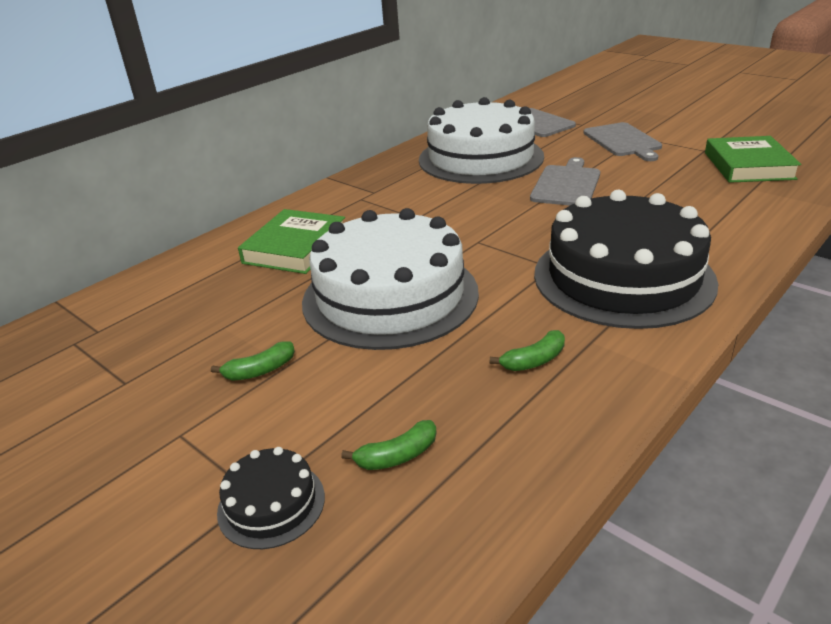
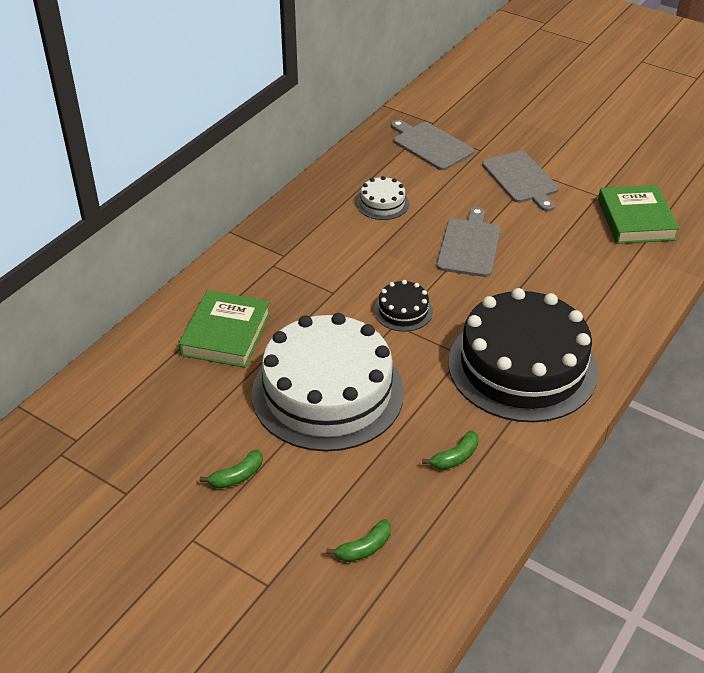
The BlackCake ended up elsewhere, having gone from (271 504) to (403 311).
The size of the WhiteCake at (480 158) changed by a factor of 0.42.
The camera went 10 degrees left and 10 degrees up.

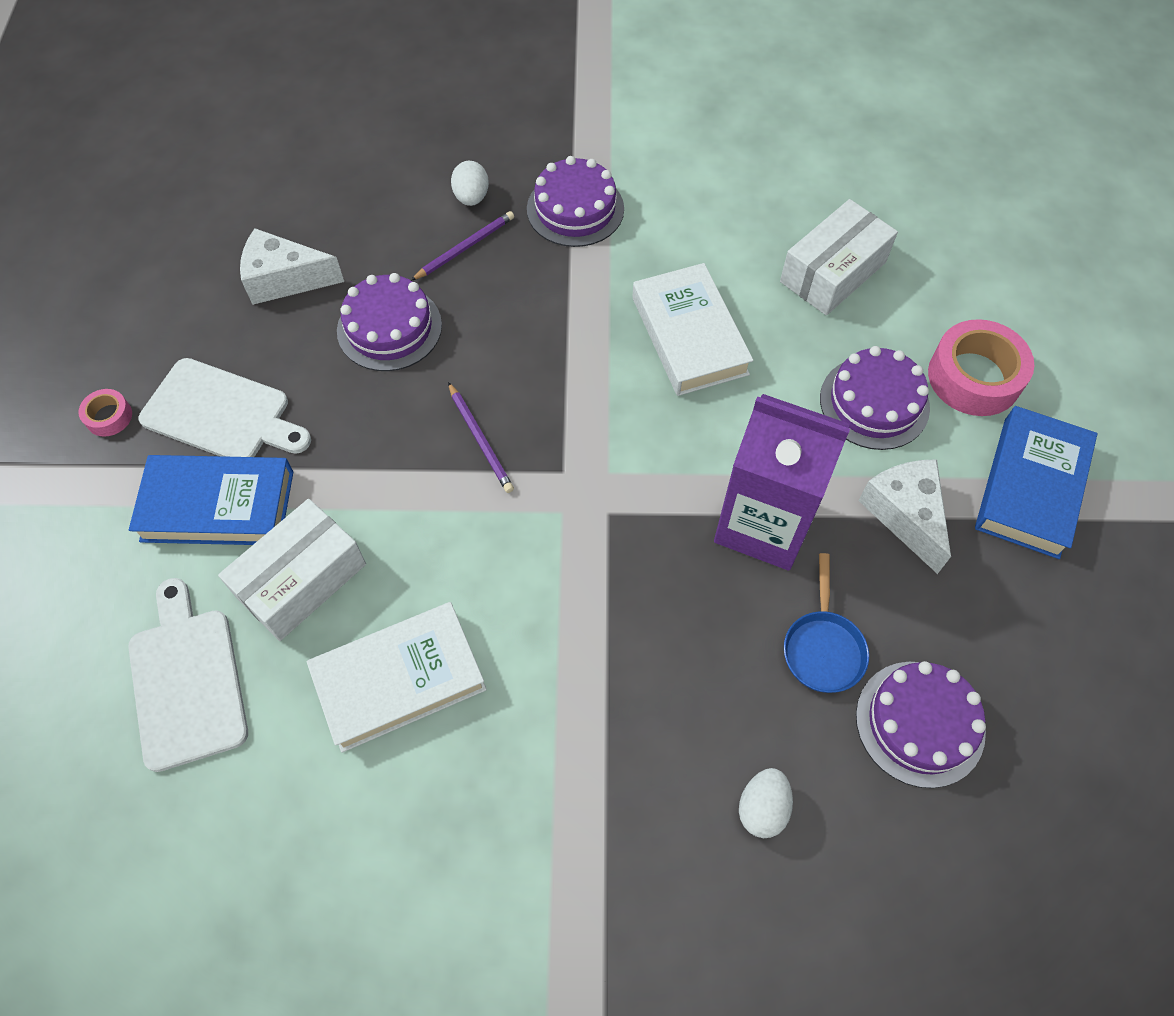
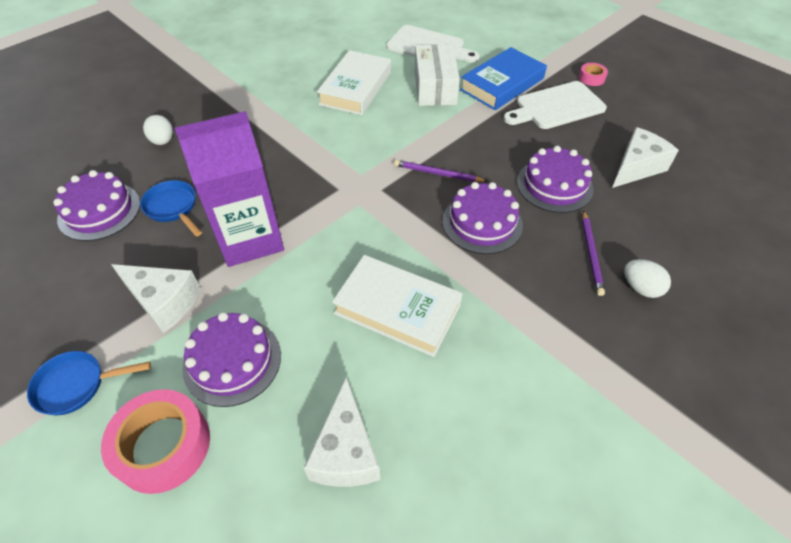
The PurpleCake ended up elsewhere, having gone from (575 209) to (482 223).
Where the WhiteBox stood at (833 272), the WhiteCheese came to stand at (346 451).
Where the BlueBook stood at (1031 487), the BluePan came to stand at (77 385).
The camera went 135 degrees right and 10 degrees down.

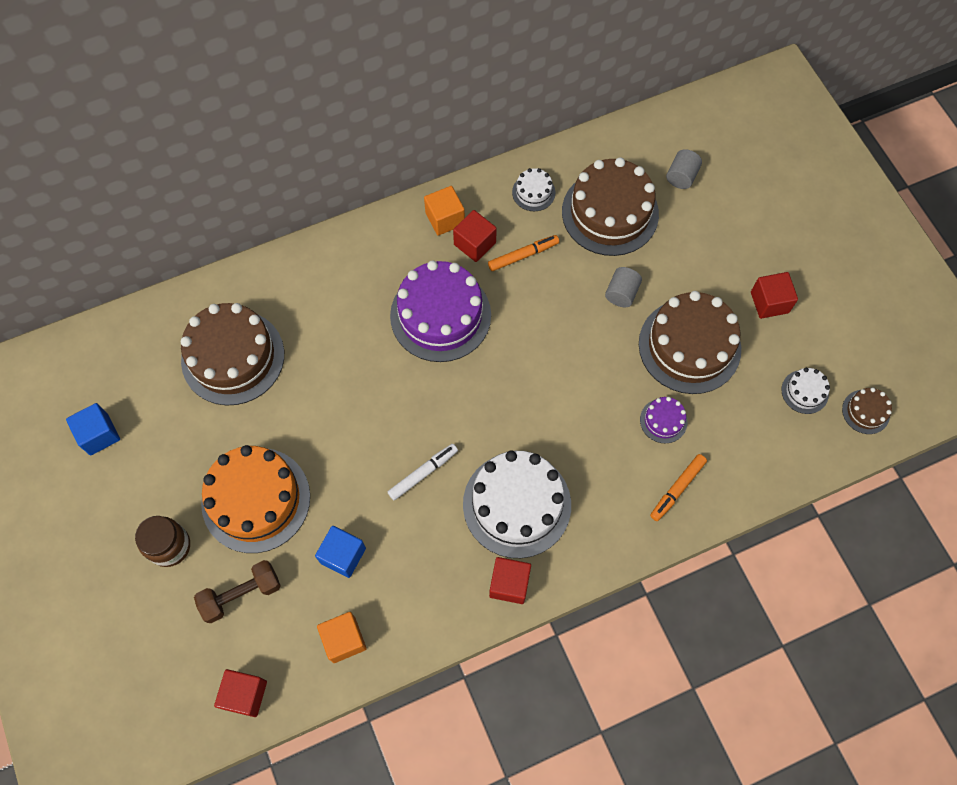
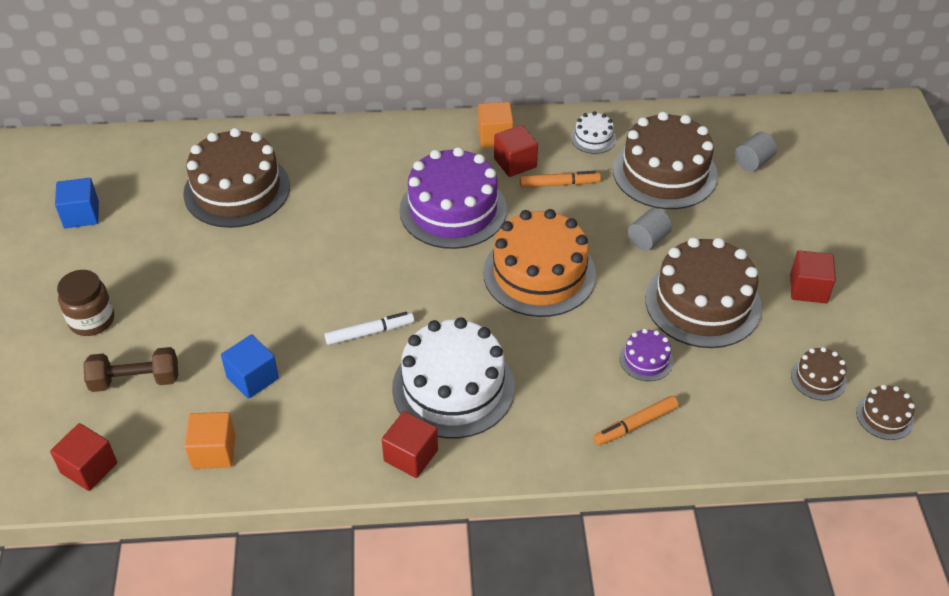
The OrangeCake ended up elsewhere, having gone from (256 499) to (539 273).
What was the WhiteCake at (804 392) turned into the BrownCake at (818 378).
The camera went 20 degrees right and 20 degrees down.

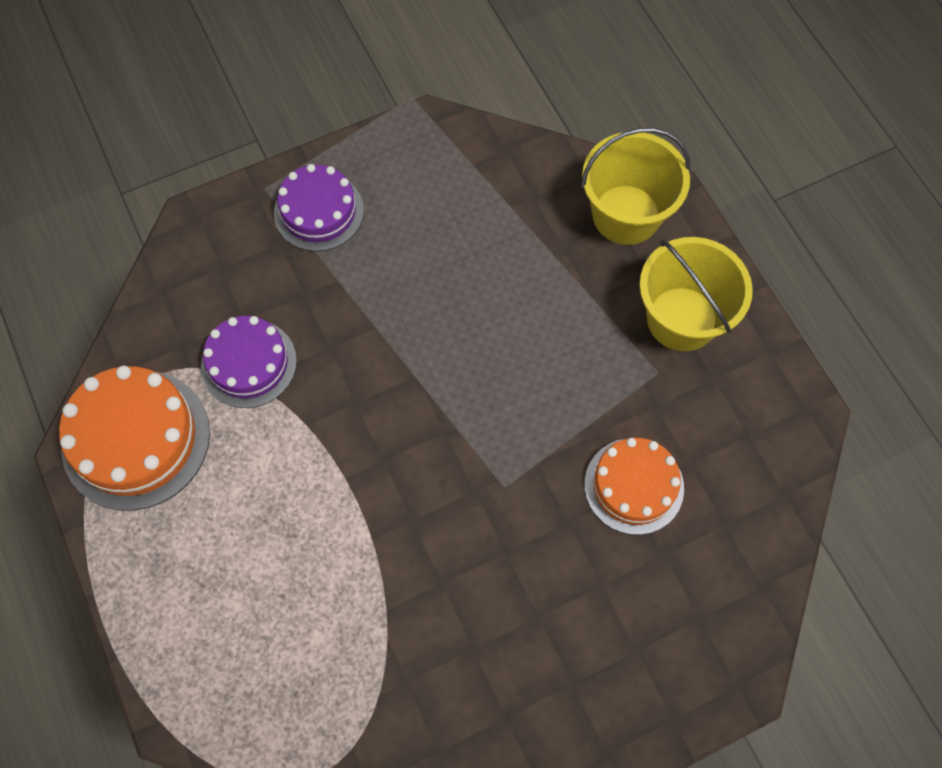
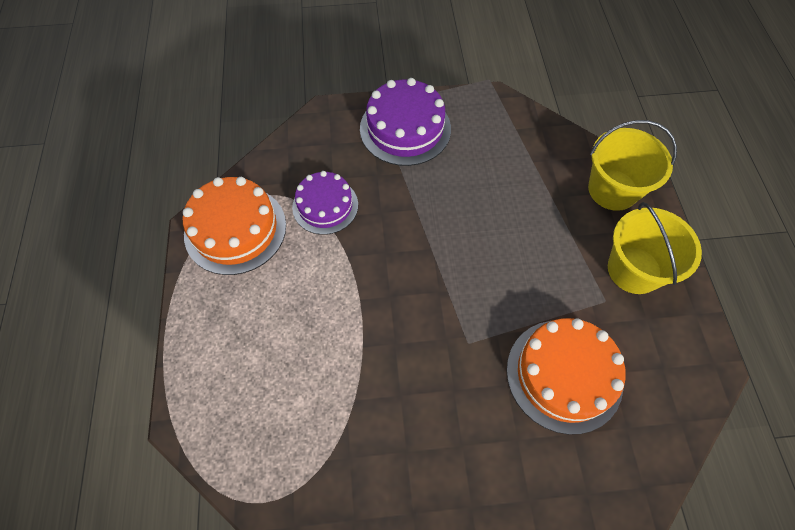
The size of the PurpleCake at (319 211) changed by a factor of 1.50.
The size of the OrangeCake at (634 486) changed by a factor of 1.50.
The camera went 20 degrees right and 5 degrees down.

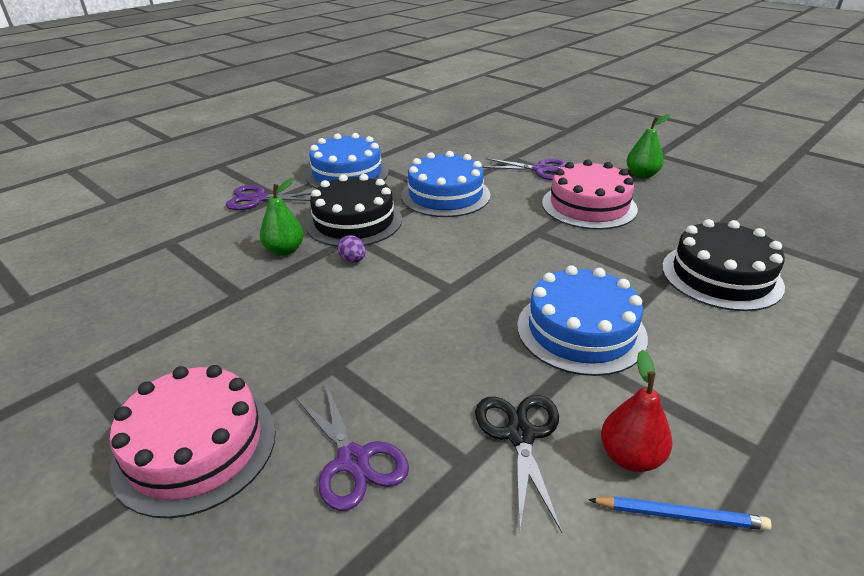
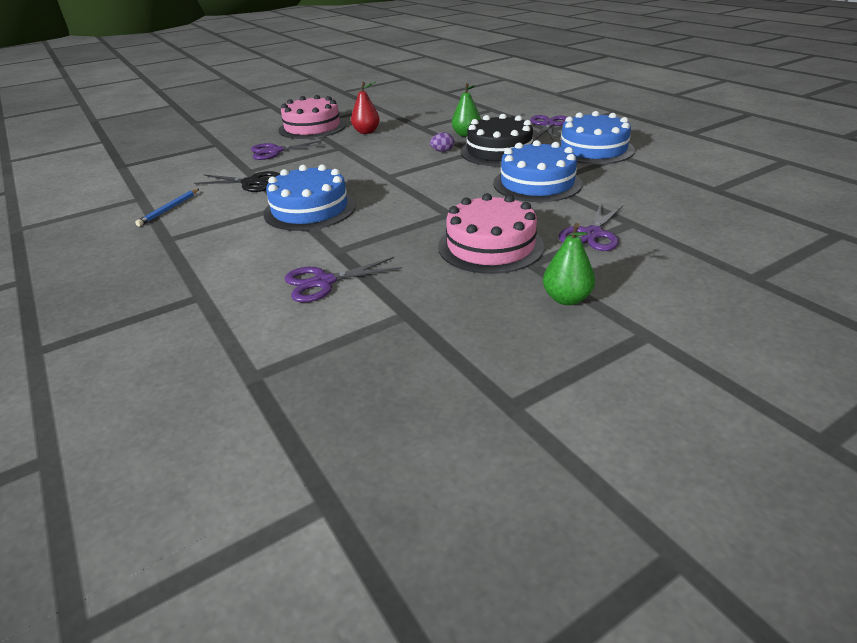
The RedPear ended up elsewhere, having gone from (630 457) to (366 132).
Where the BlackCake stood at (721 276), the PurpleScissors came to stand at (324 282).
The camera went 105 degrees right and 0 degrees up.

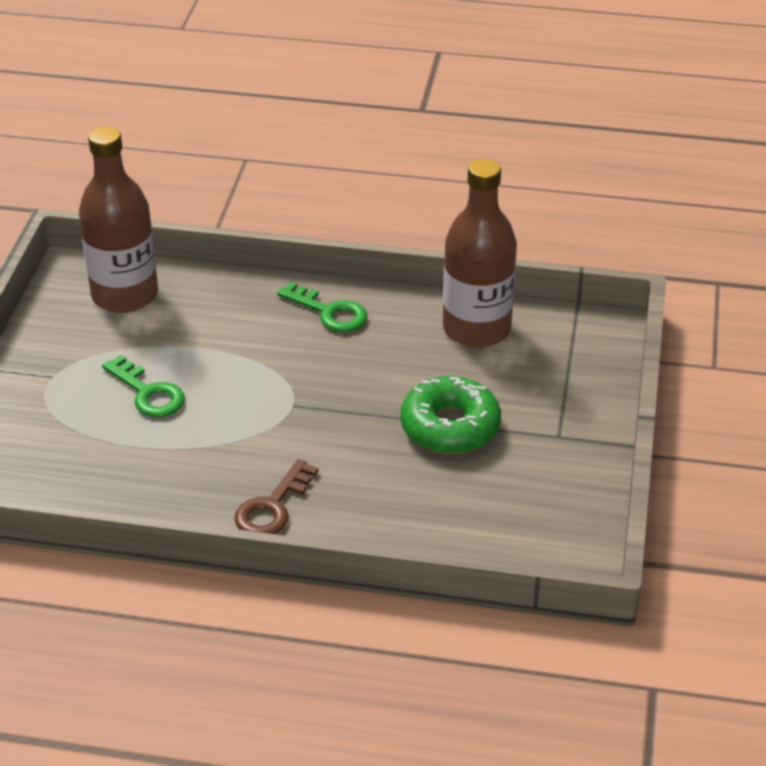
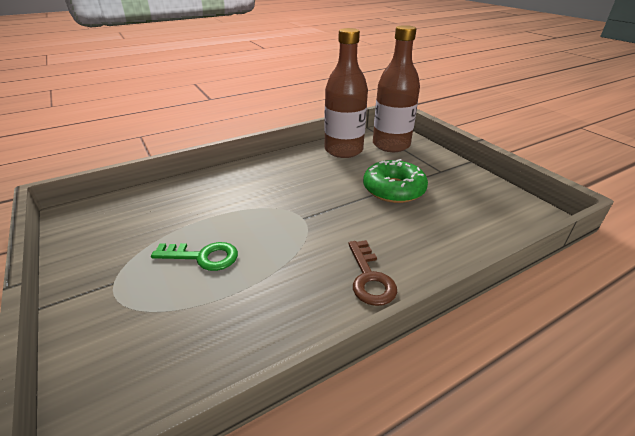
The BrownBottle ended up elsewhere, having gone from (125 295) to (391 145).
The second view lost the GreenKey at (329 312).
The camera went 40 degrees left and 5 degrees down.

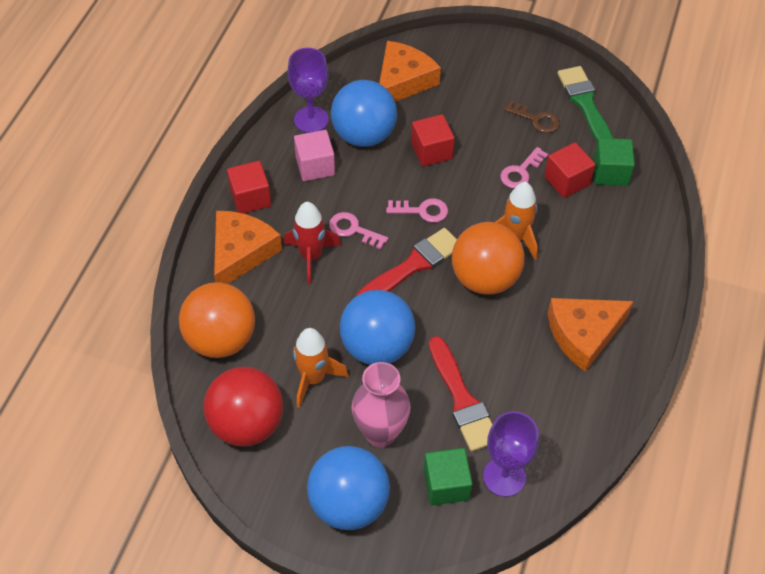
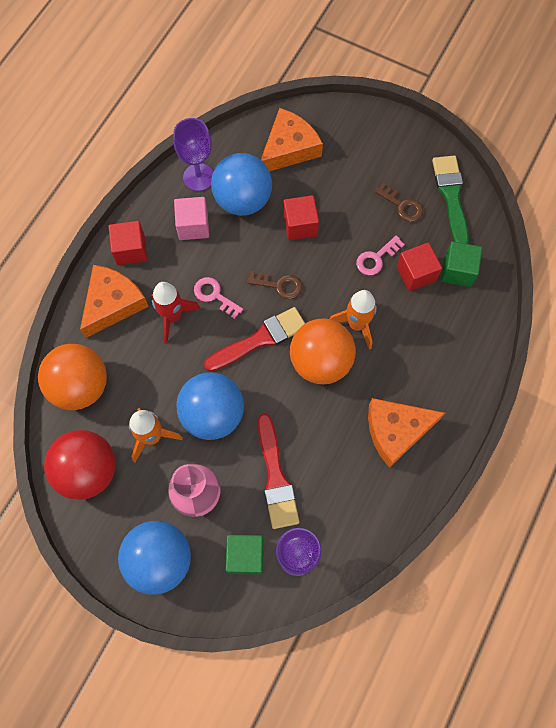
What was the PinkKey at (422 211) turned into the BrownKey at (279 285).
The camera went 10 degrees right and 15 degrees up.

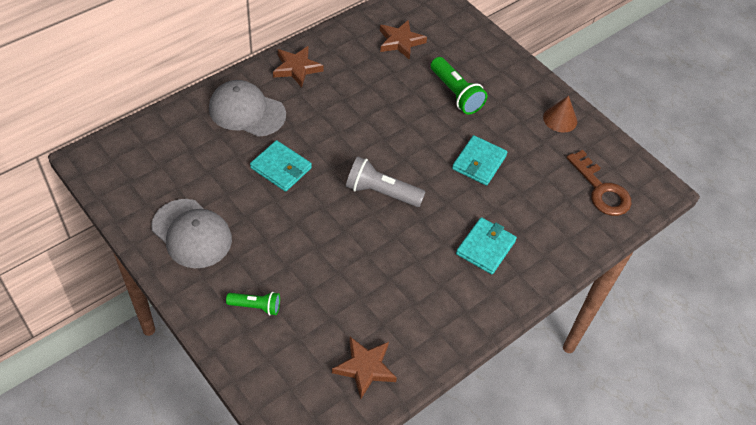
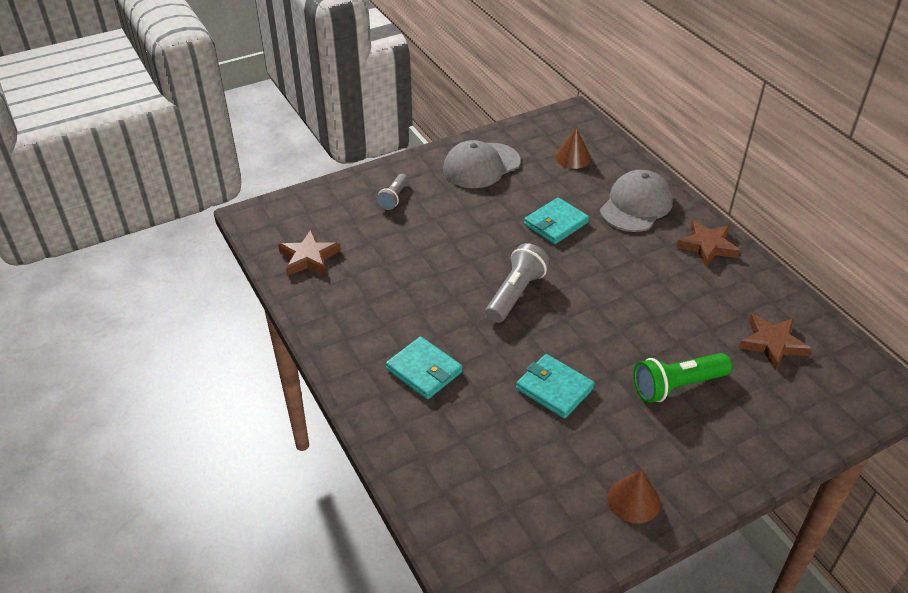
What was the GreenFlashlight at (256 306) turned into the GreyFlashlight at (394 198).
The second view lost the BrownKey at (601 190).
The second view gained the BrownCone at (572 157).
The camera went 105 degrees right and 10 degrees down.

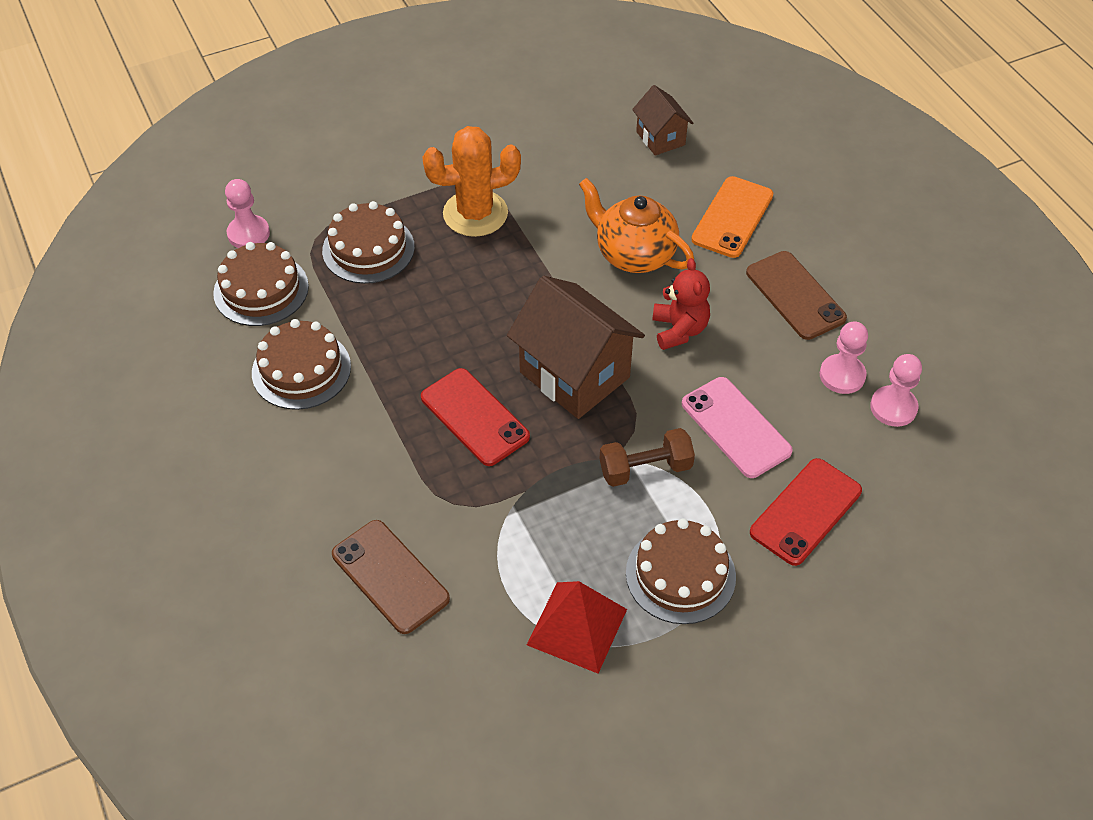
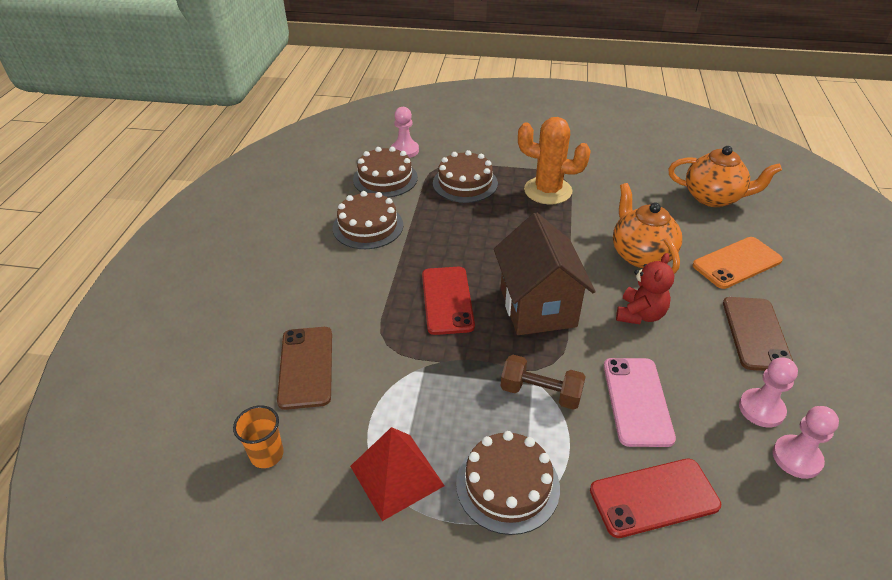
Where the BrownHouse stood at (660 138), the OrangeTeapot came to stand at (713 198).
The second view gained the OrangeCup at (267 454).
The camera went 35 degrees right and 10 degrees down.

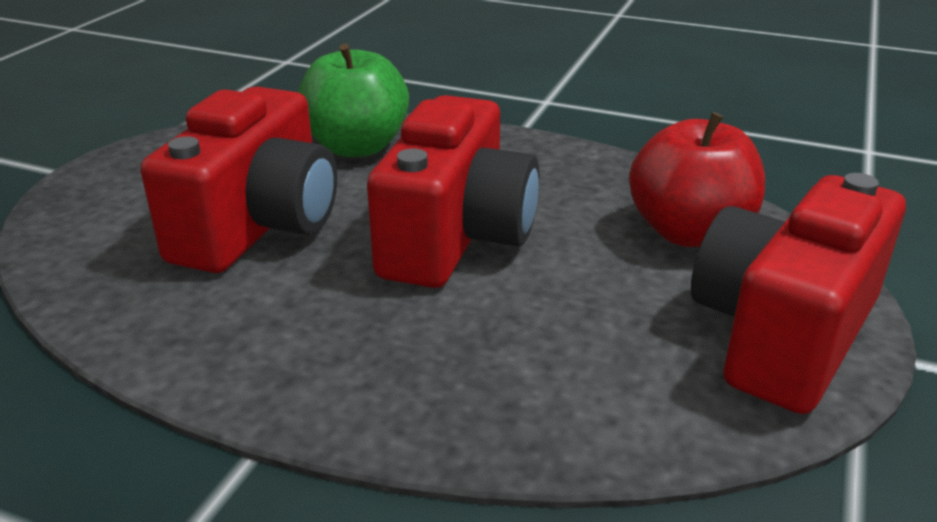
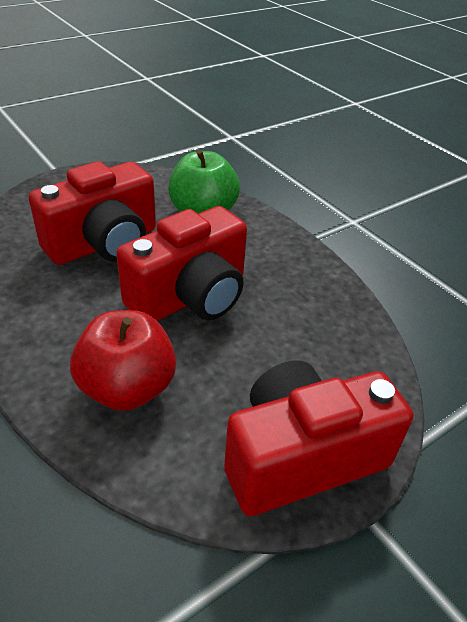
The RedApple ended up elsewhere, having gone from (689 233) to (127 388).
The camera went 30 degrees right and 10 degrees up.

